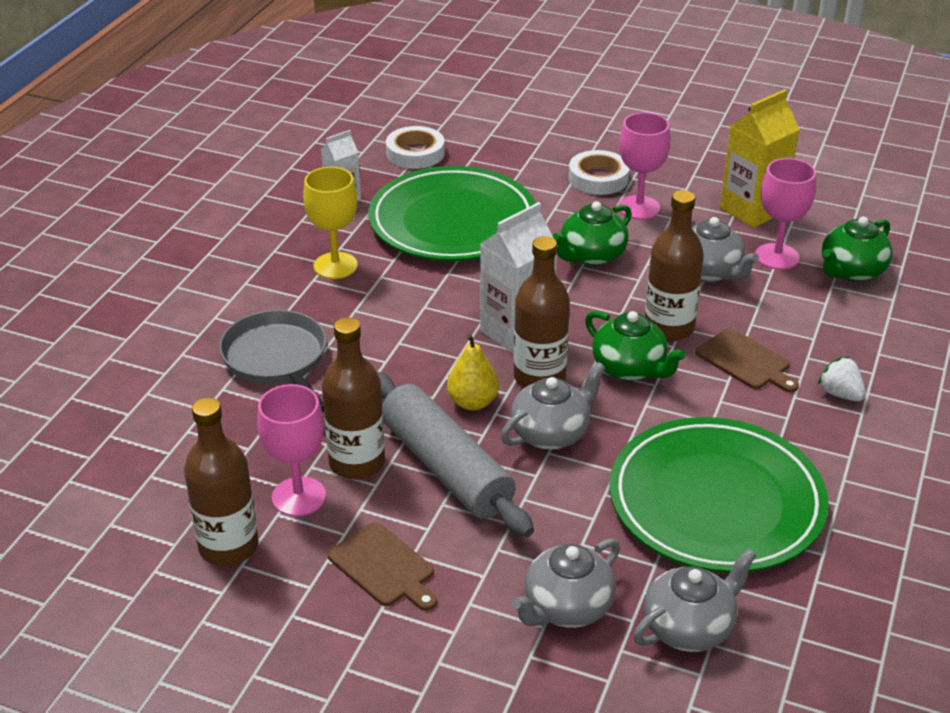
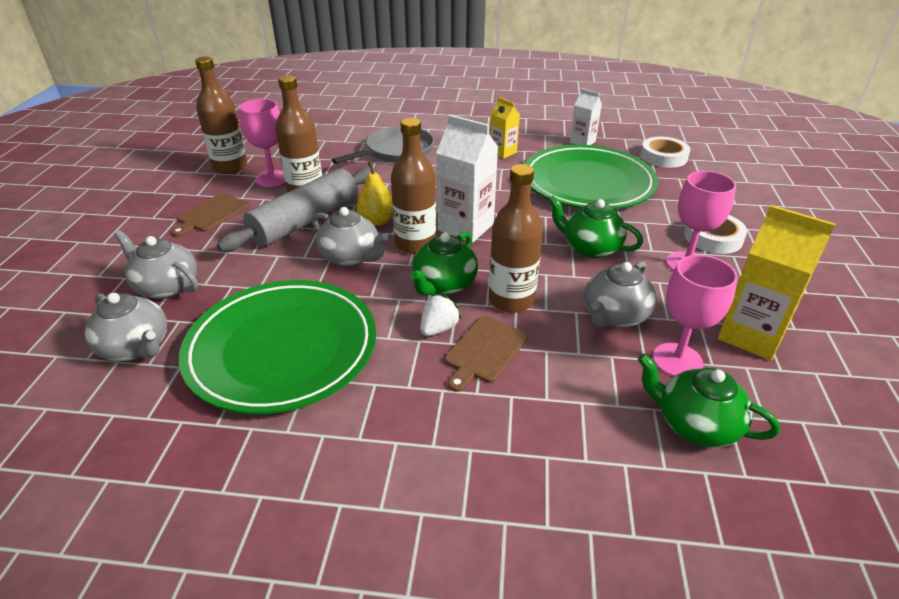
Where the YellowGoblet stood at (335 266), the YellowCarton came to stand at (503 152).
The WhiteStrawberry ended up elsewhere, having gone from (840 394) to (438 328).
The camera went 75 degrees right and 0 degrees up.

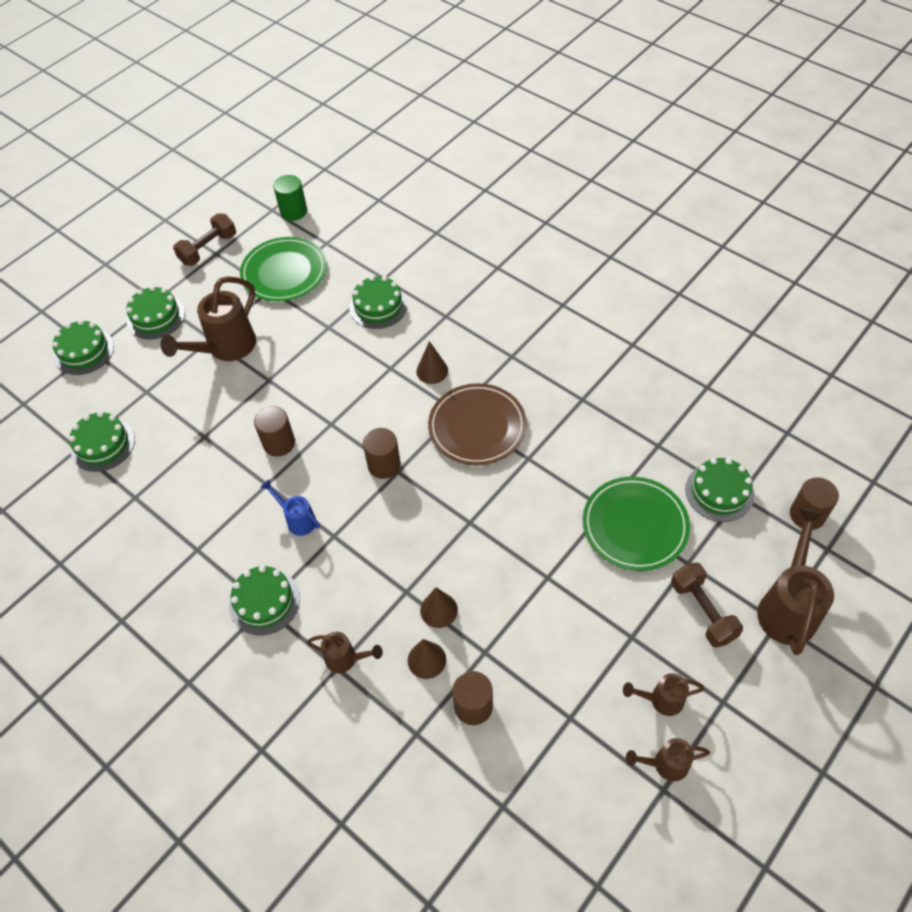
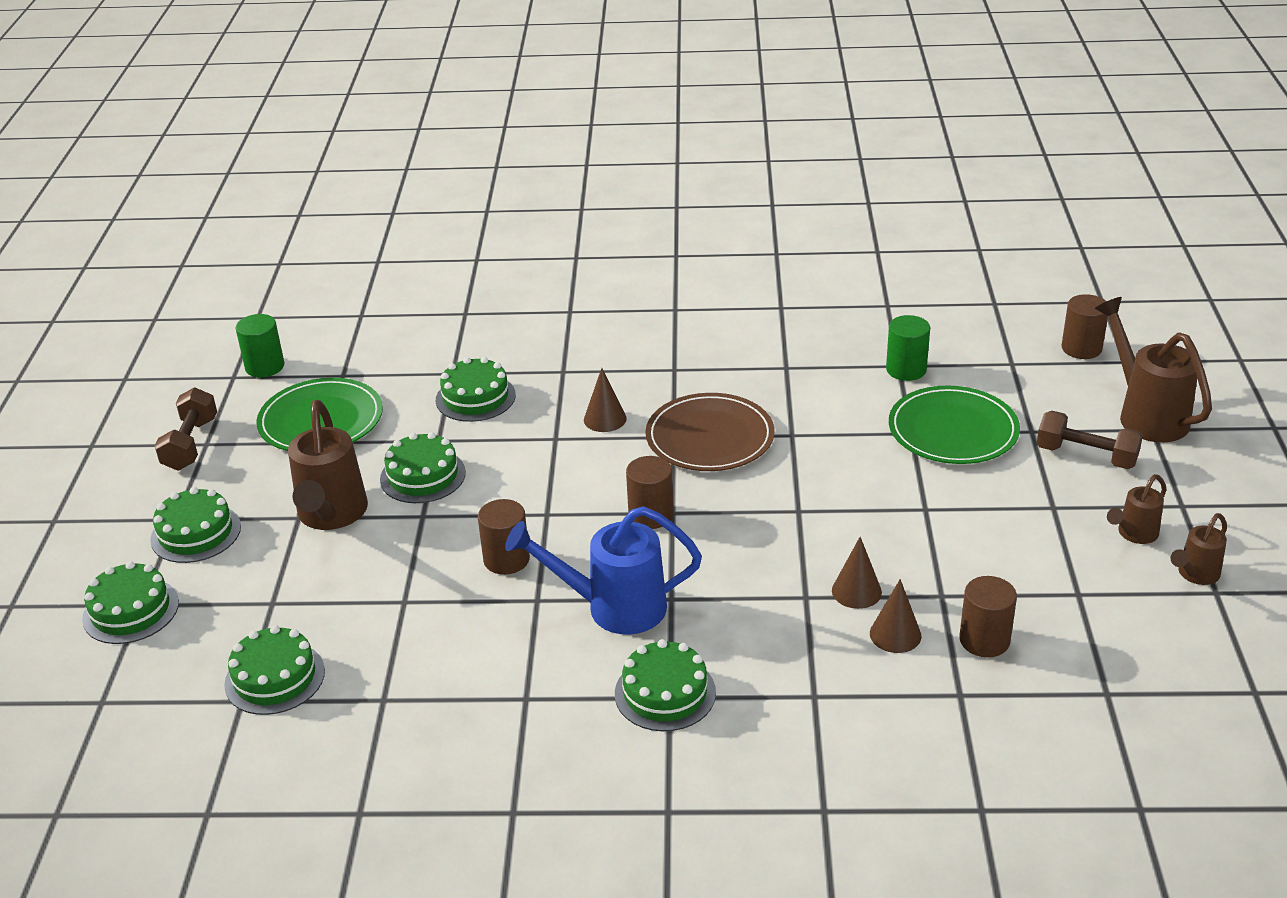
The size of the BlueWateringCan at (297 519) changed by a factor of 1.87.
The second view lost the BrownWateringCan at (346 659).
The GreenCake ended up elsewhere, having gone from (719 492) to (423 476).
The second view gained the GreenCylinder at (906 369).
The camera went 40 degrees left and 20 degrees down.

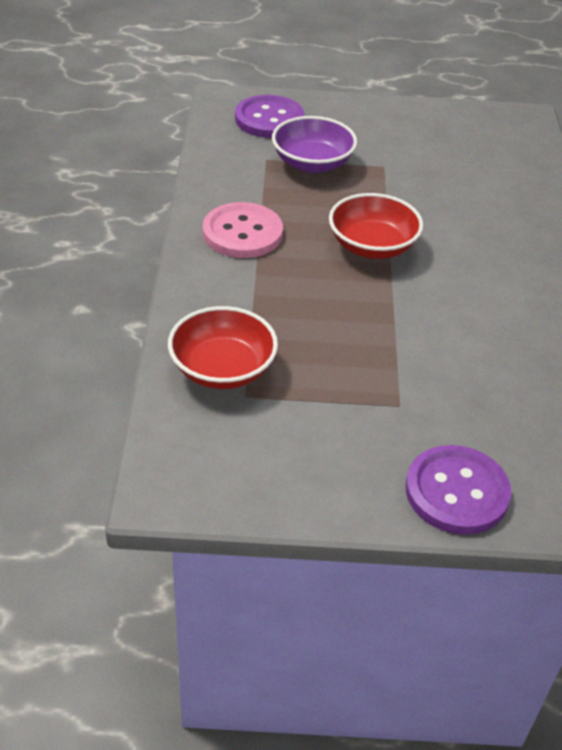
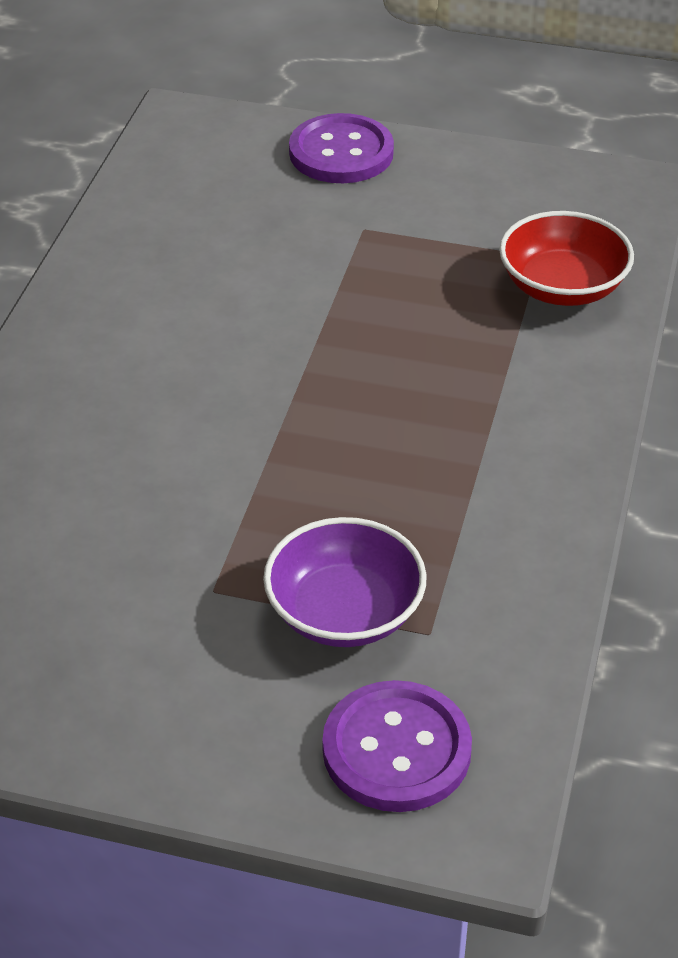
The second view lost the PinkButton at (242 233).
The second view lost the RedBowl at (372 246).
The camera went 165 degrees left and 0 degrees up.

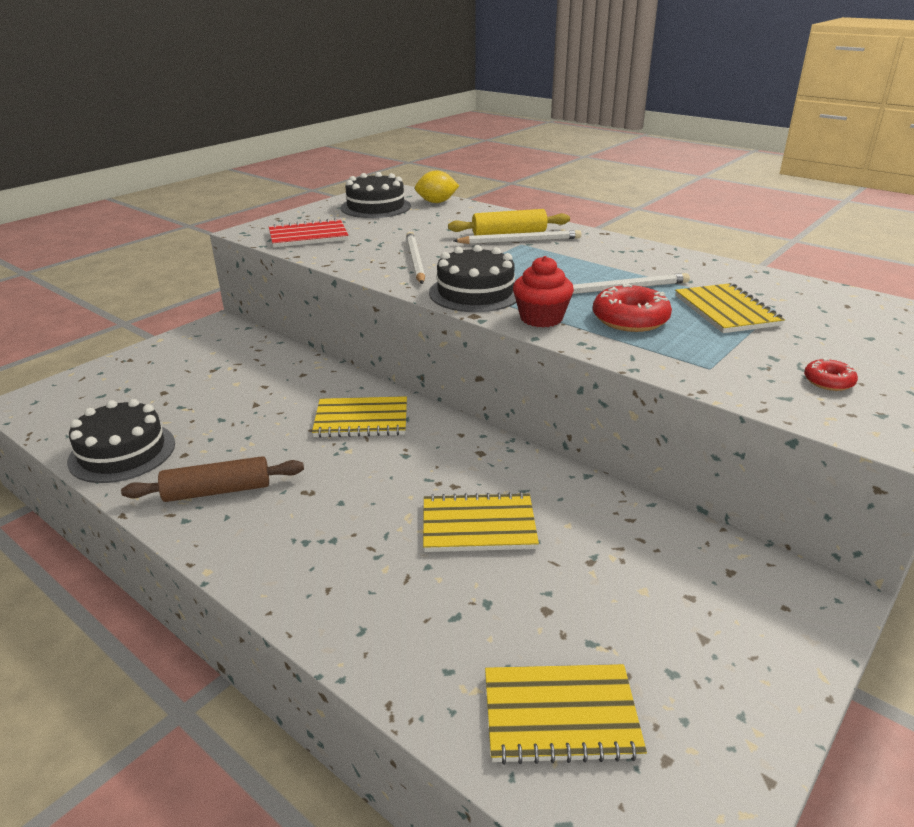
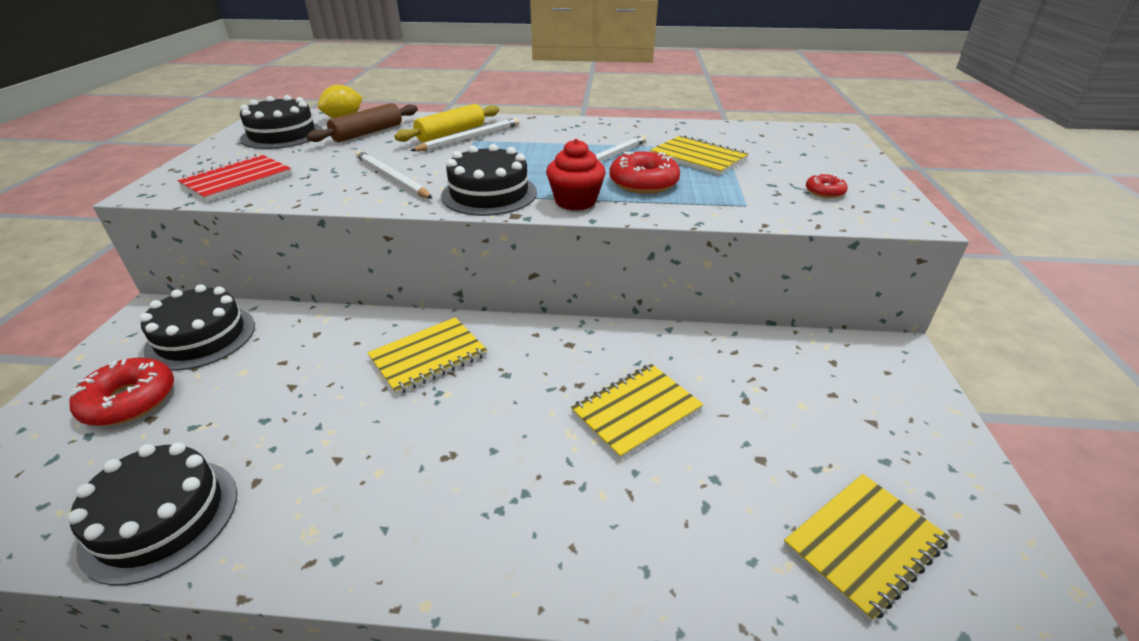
The BrownRollingPin ended up elsewhere, having gone from (217 491) to (367 133).
The second view gained the RedDonut at (129 400).
The second view gained the BlackCake at (201 337).
The camera went 35 degrees left and 5 degrees up.

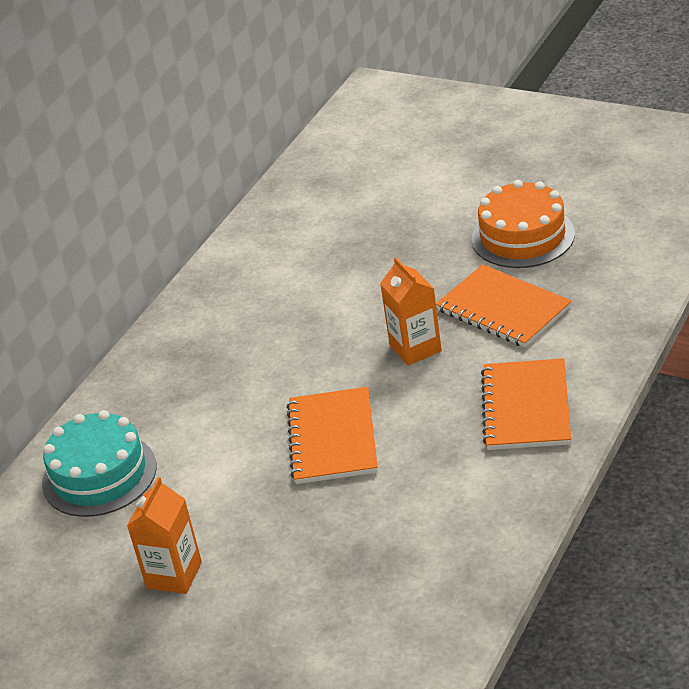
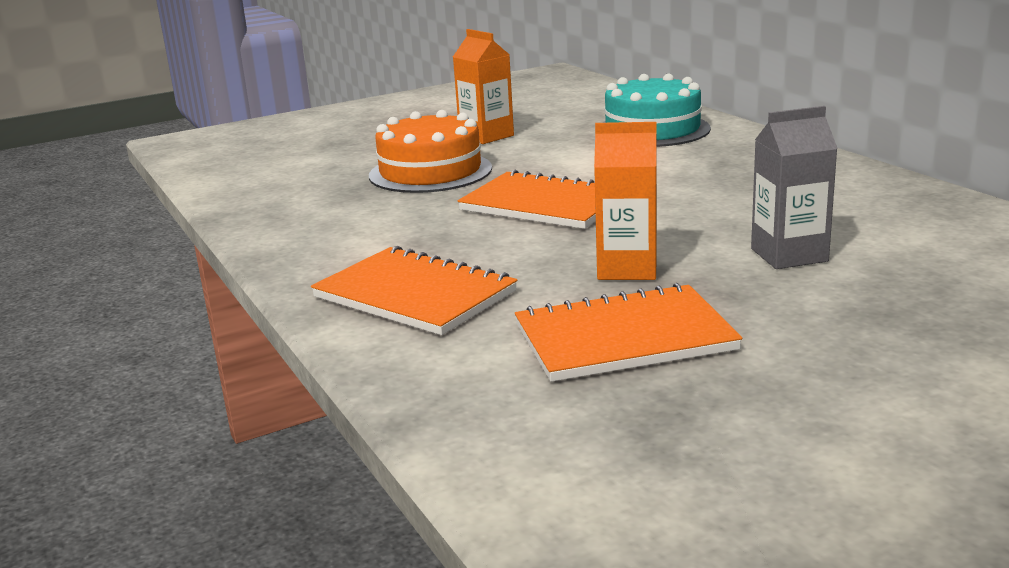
The OrangeCake ended up elsewhere, having gone from (523 236) to (430 172).
The second view gained the GreyCarton at (789 255).
The camera went 120 degrees right and 15 degrees down.

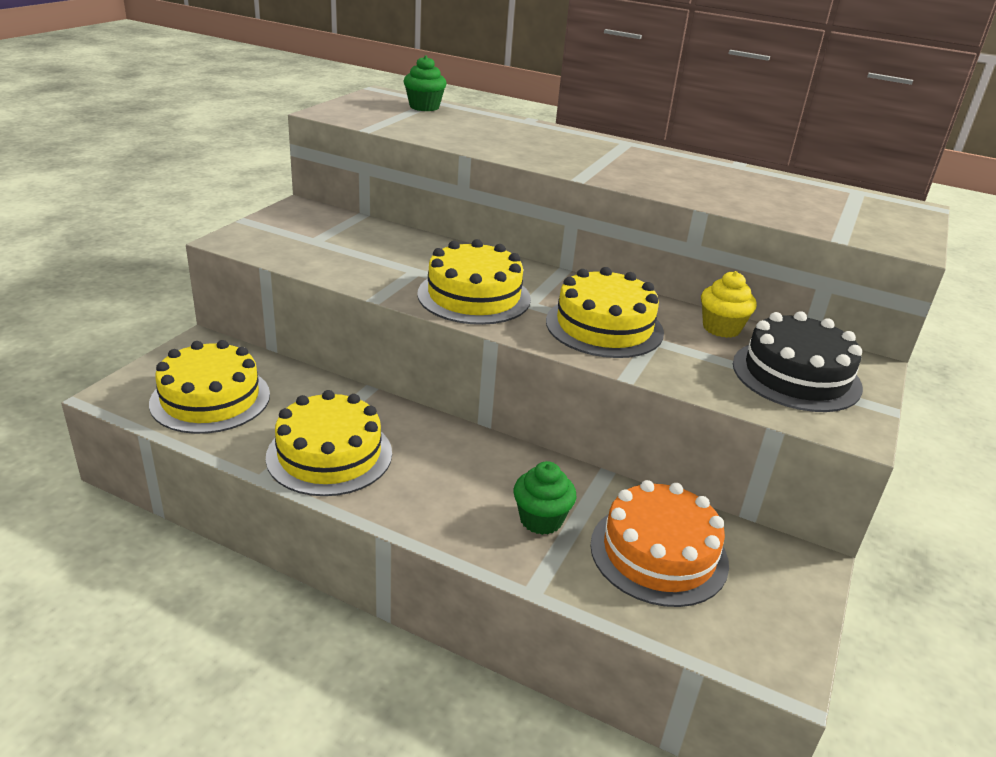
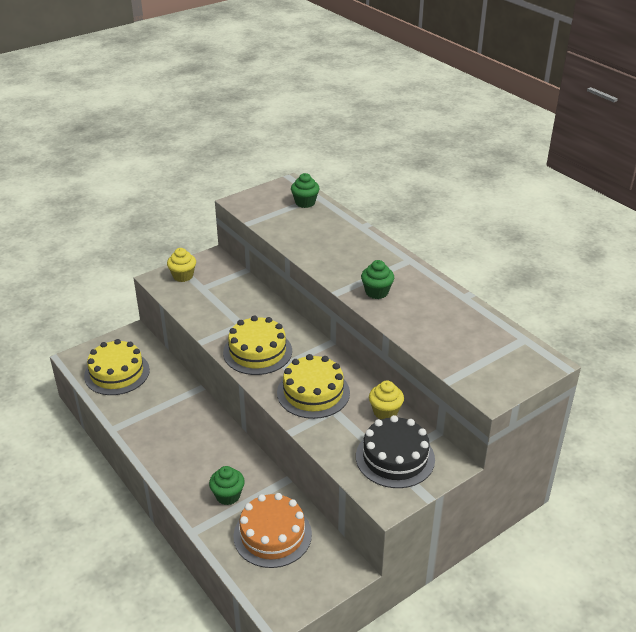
The second view lost the YellowCake at (329 455).
The second view gained the YellowCupcake at (183 276).
The second view gained the GreenCupcake at (376 292).
The camera went 30 degrees right and 5 degrees up.

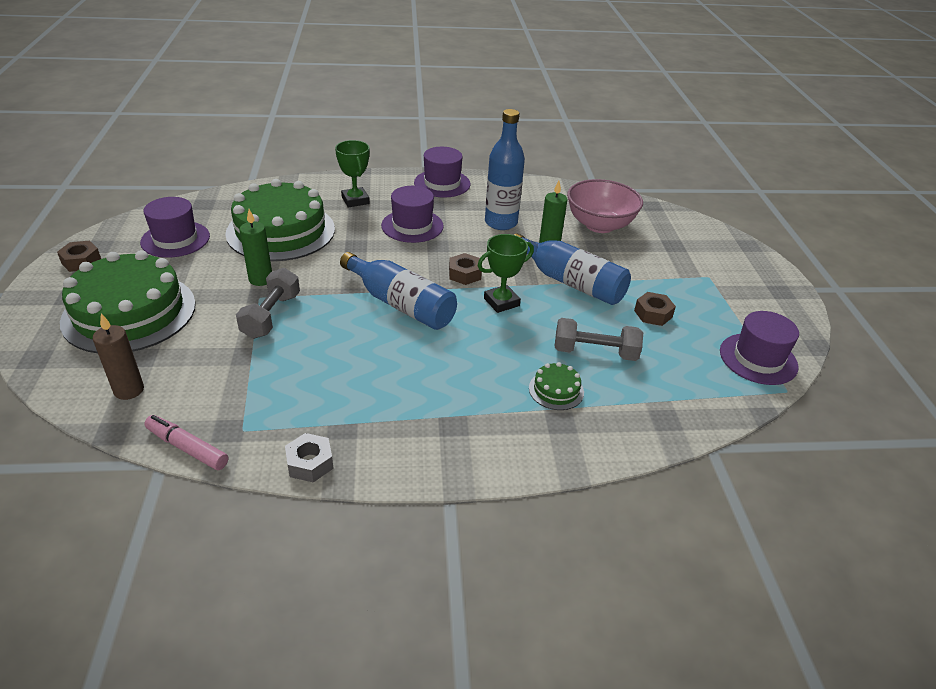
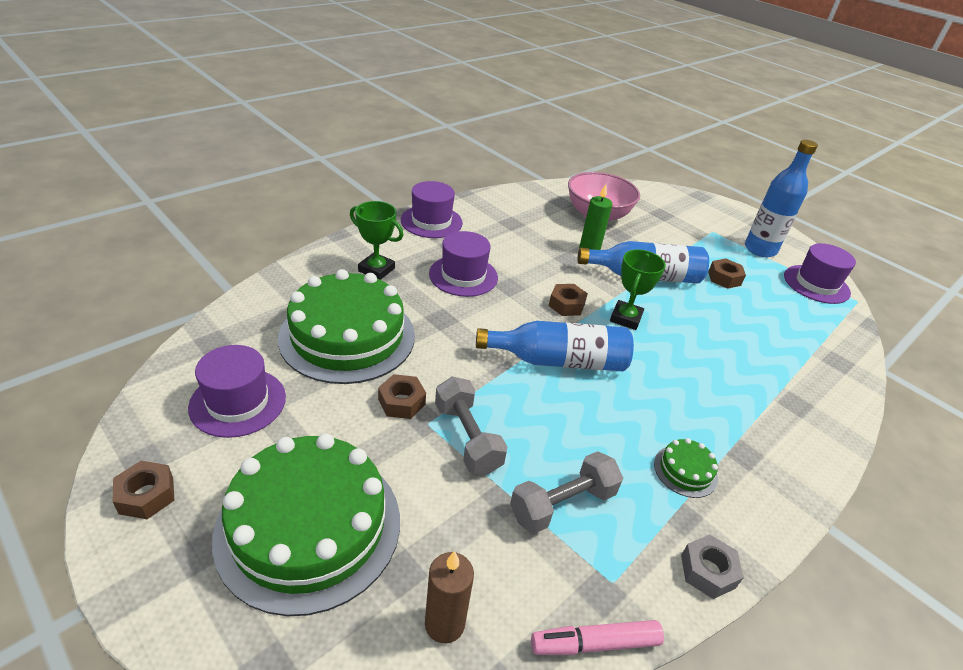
Where the GreenCandle stood at (261 279), the BrownNut came to stand at (401 402).
The BlueBottle ended up elsewhere, having gone from (501 223) to (760 249).
The GreenCake ended up elsewhere, having gone from (556 390) to (685 470).
The GreyDumbbell ended up elsewhere, having gone from (595 352) to (562 504).
The camera went 40 degrees left and 0 degrees up.

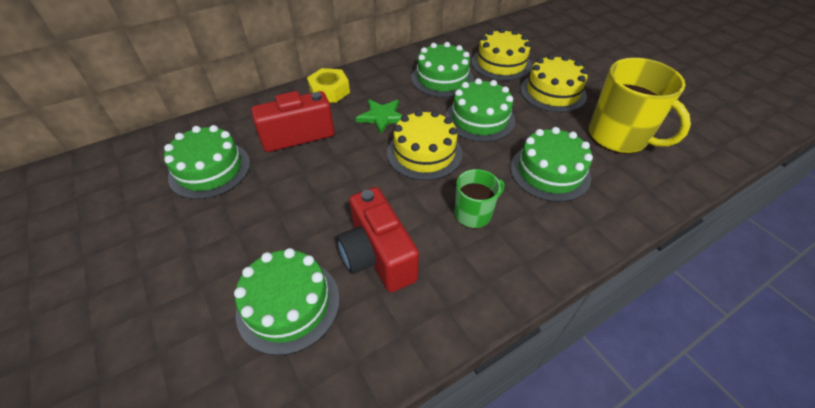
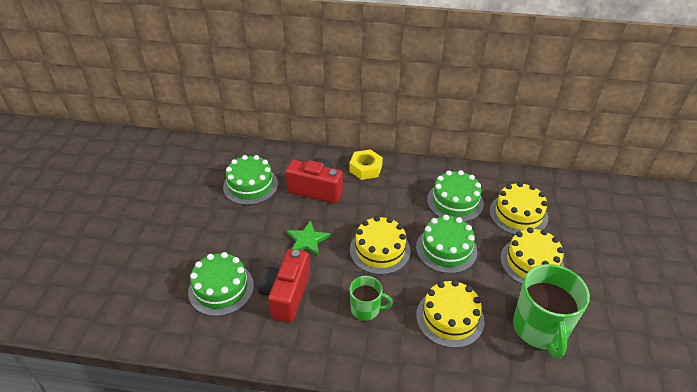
The GreenStar ended up elsewhere, having gone from (382 117) to (307 240).
What was the GreenCake at (549 172) turned into the YellowCake at (450 317).
What was the YellowMug at (618 137) turned into the GreenMug at (540 329).
The camera went 40 degrees right and 5 degrees down.

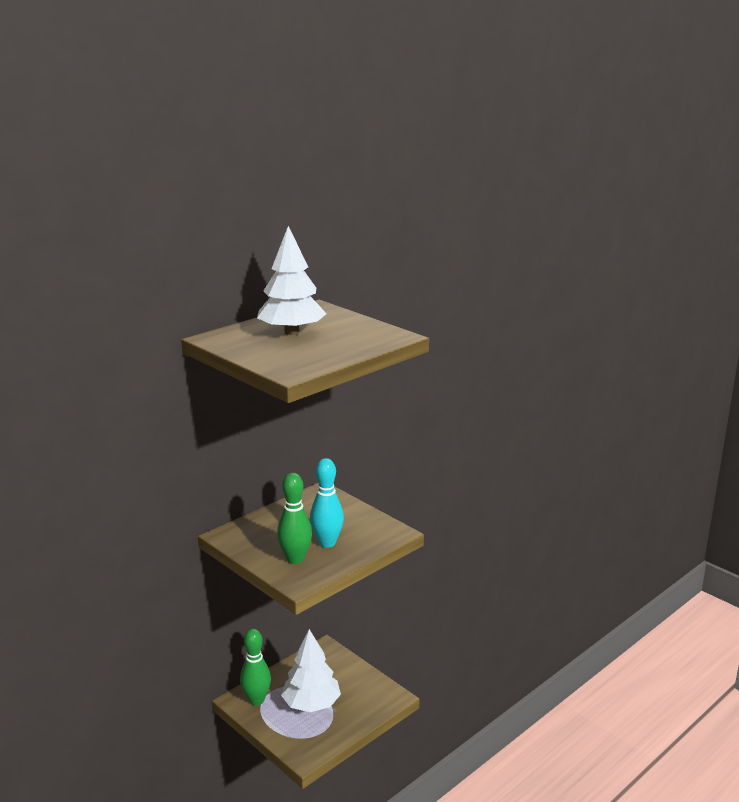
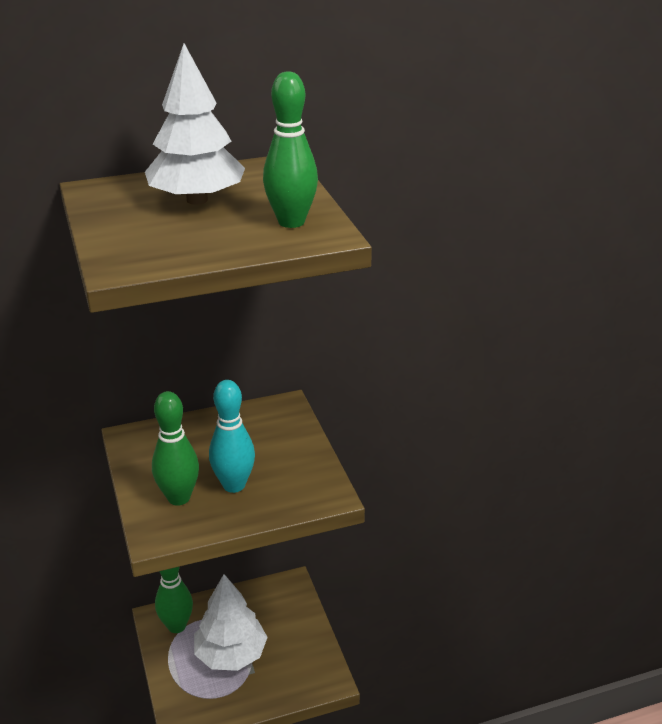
The second view gained the GreenBowlingPin at (291 222).
The camera went 25 degrees right and 10 degrees up.

